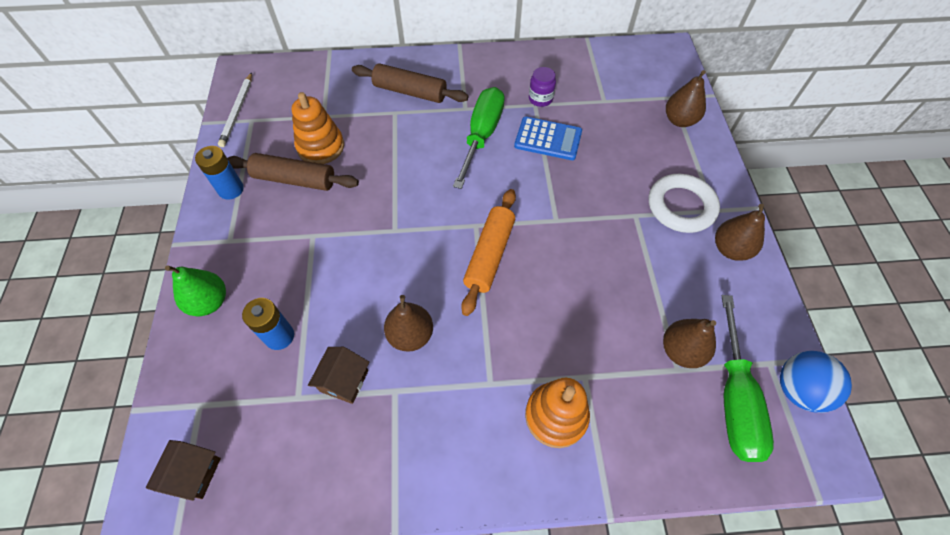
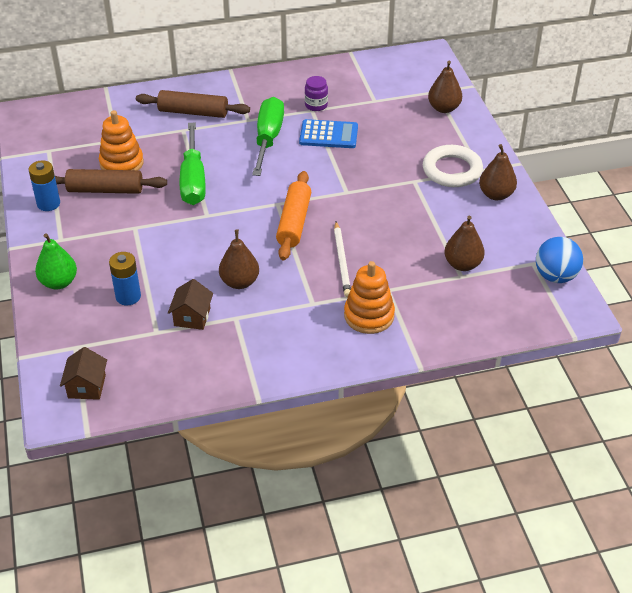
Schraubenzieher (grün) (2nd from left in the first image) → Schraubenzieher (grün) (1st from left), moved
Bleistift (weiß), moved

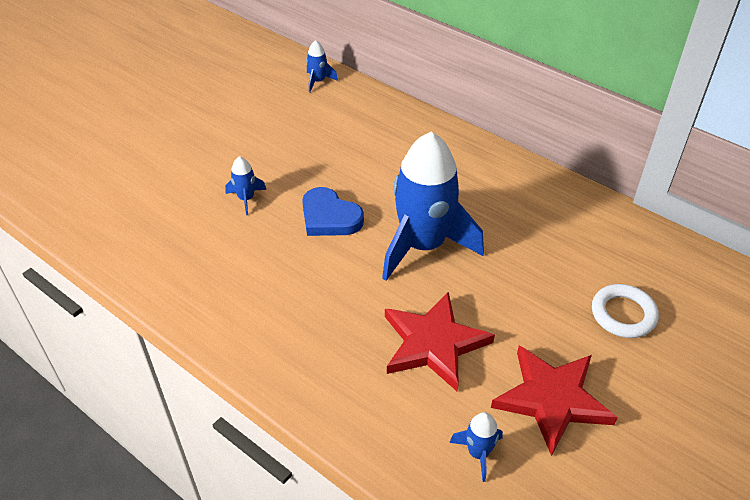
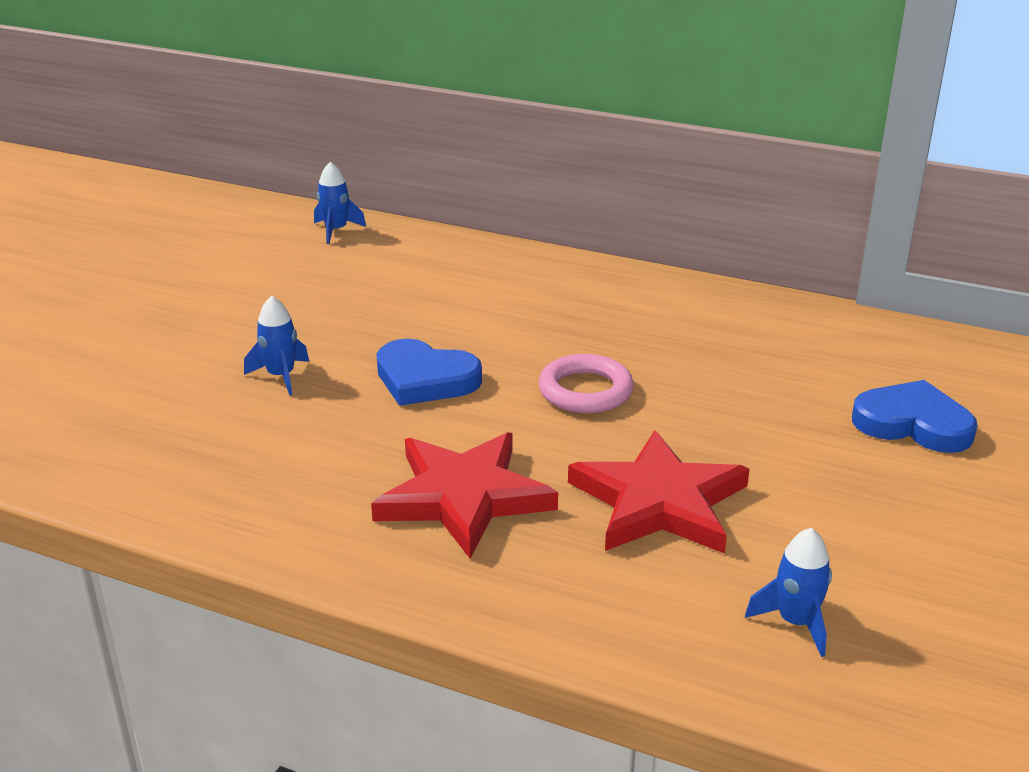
Stern (rot) (2nd from left in the first image) → Stern (rot) (1st from left), moved
Rakete (blau) (3rd from left) → Ring (rosa)
Ring (weiß) → Herz (blau) (2nd from left)

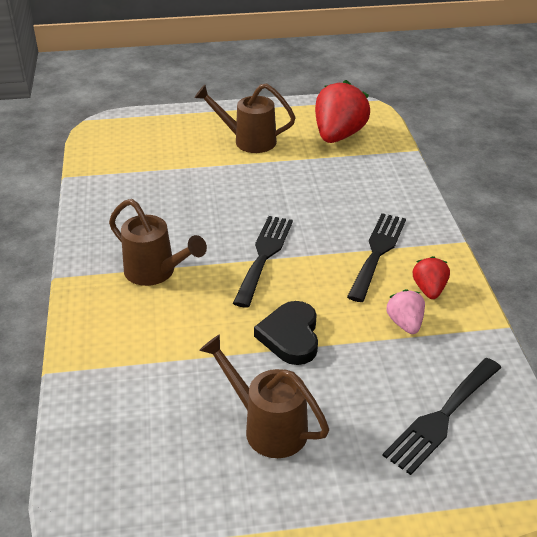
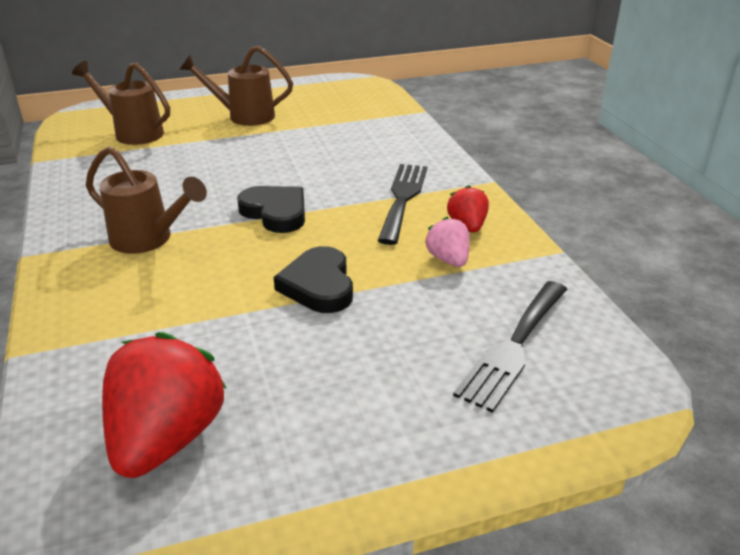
Gießkanne (braun) (3rd from left in the first image) → Gießkanne (braun) (1st from left), moved
Erdbeere (rot) (1st from left), moved
Gabel (schwarz) (1st from left) → Herz (schwarz) (1st from left)

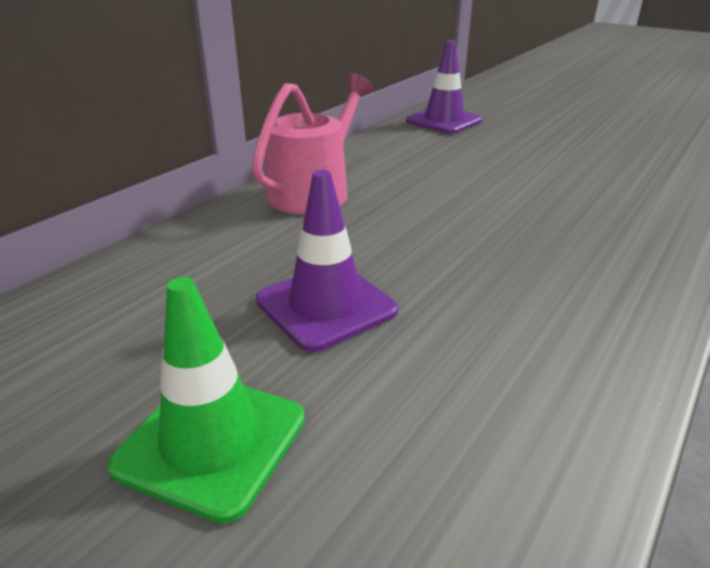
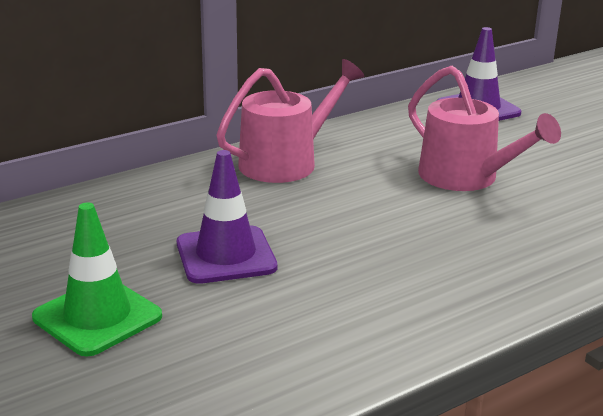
- → Gießkanne (rosa) (2nd from left)

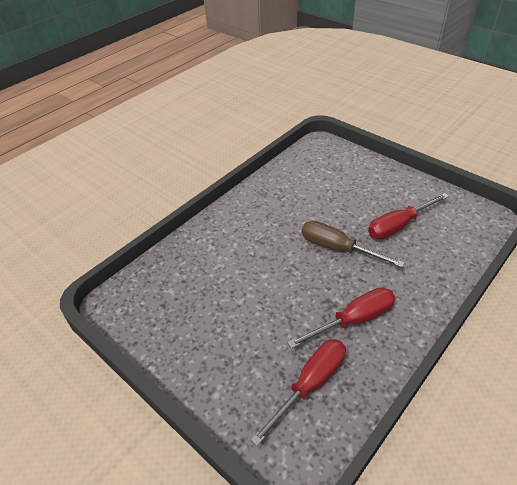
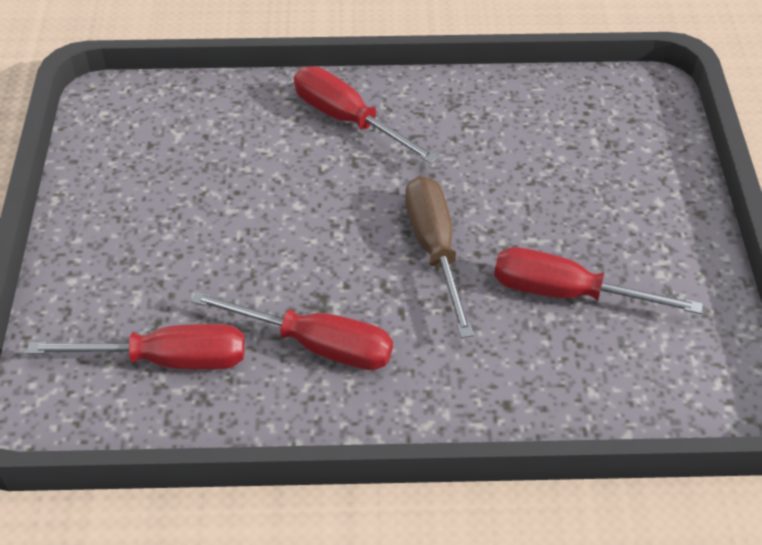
- → Schraubenzieher (rot) (3rd from left)

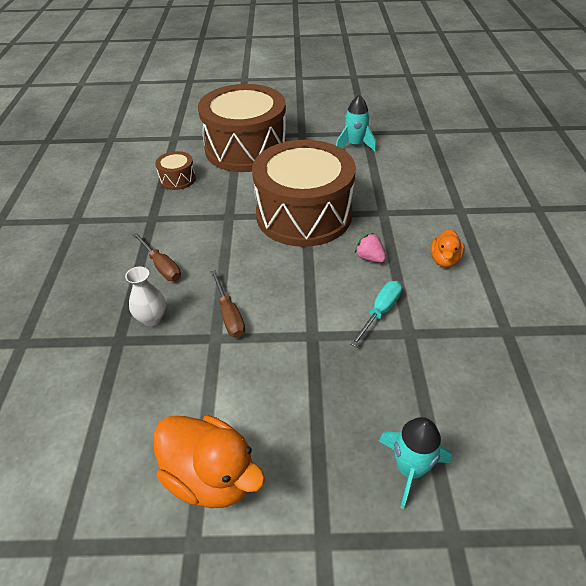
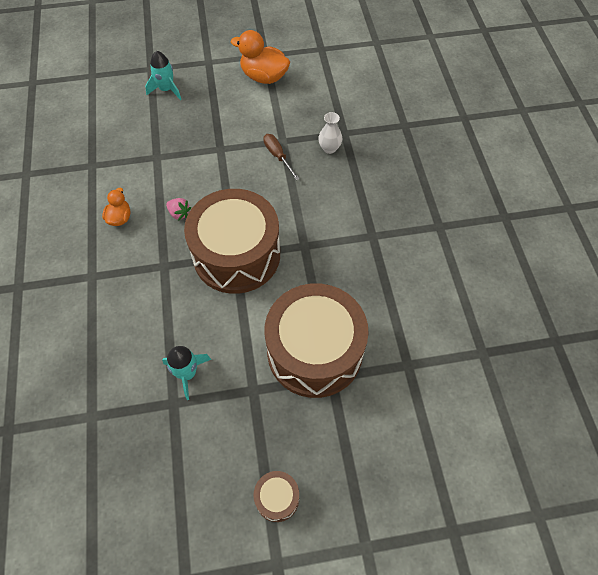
Trommel (braun) (1st from left in the first image) → Trommel (braun) (2nd from left), moved
Schraubenzieher (braun) (1st from left) → -
Schraubenzieher (türkis) → -

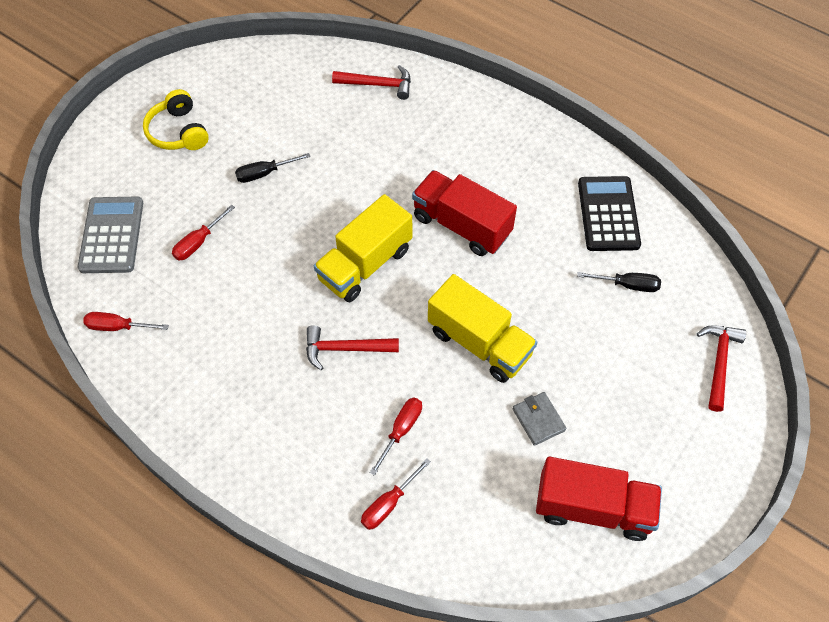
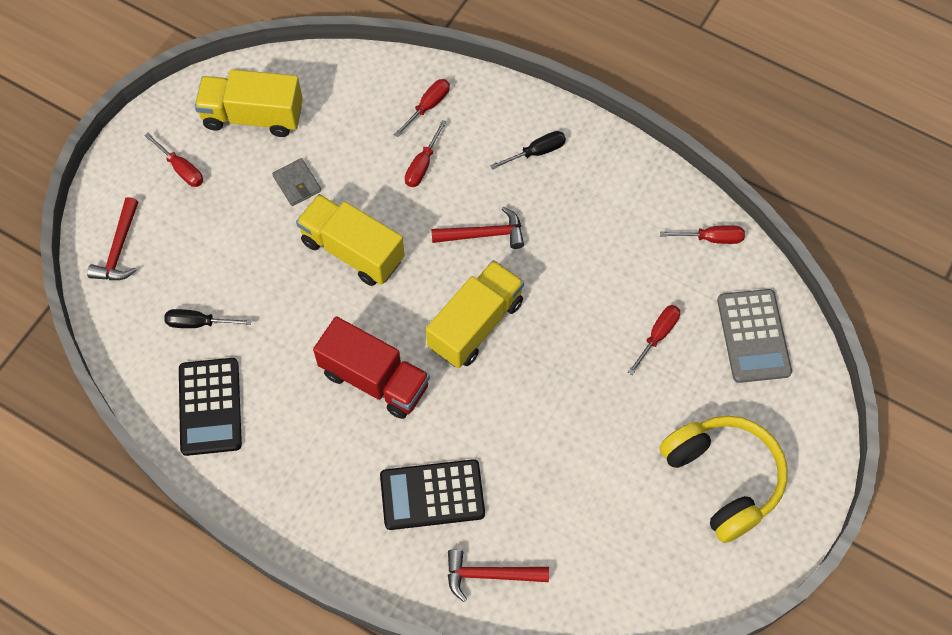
- → Schraubenzieher (rot) (1st from left)
Lastwagen (rot) (2nd from left) → Lastwagen (gelb) (1st from left)
- → Taschenrechner (schwarz) (2nd from left)
Schraubenzieher (schwarz) (1st from left in the first image) → Schraubenzieher (schwarz) (2nd from left), moved
Kopfhörer (gelb), x1.52

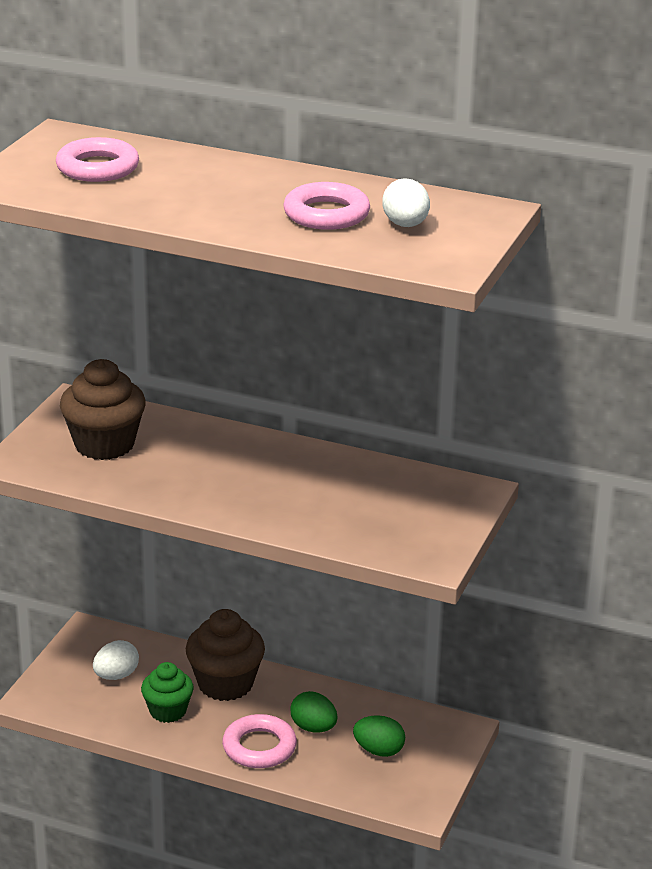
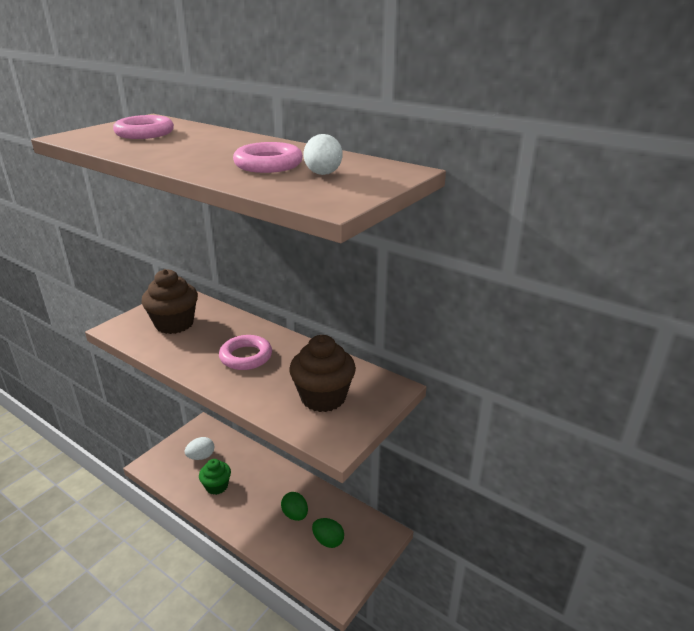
Ring (rosa) (2nd from left), moved
Muffin (braun) (2nd from left), moved

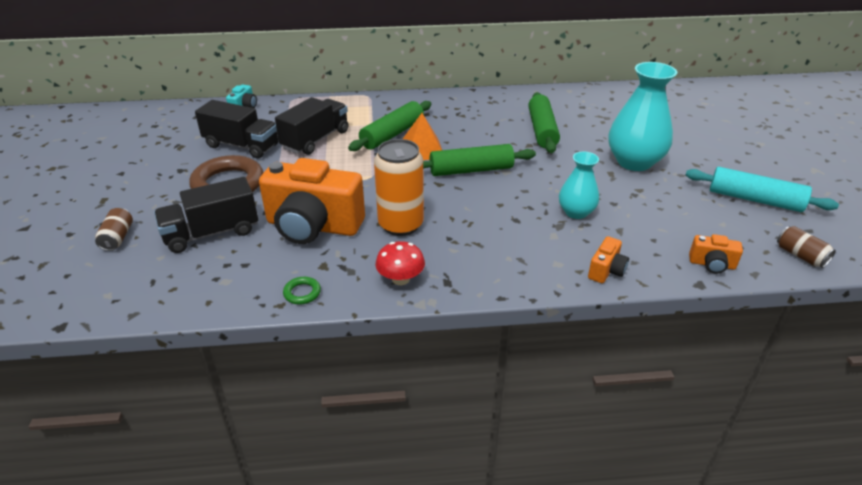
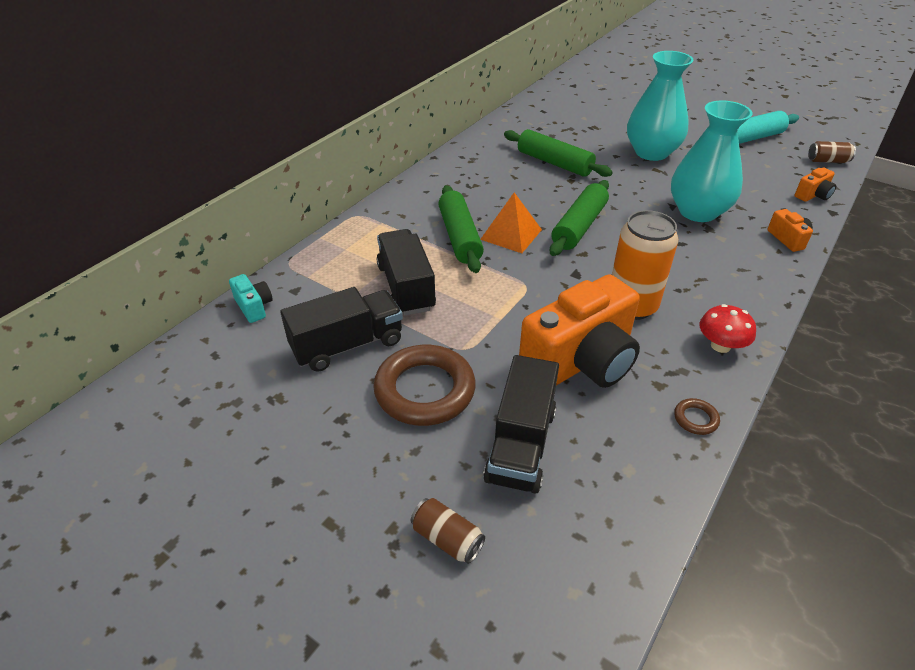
Vase (türkis) (1st from left in the first image) → Vase (türkis) (2nd from left), x1.72
Ring (grün) → Ring (braun) (2nd from left)

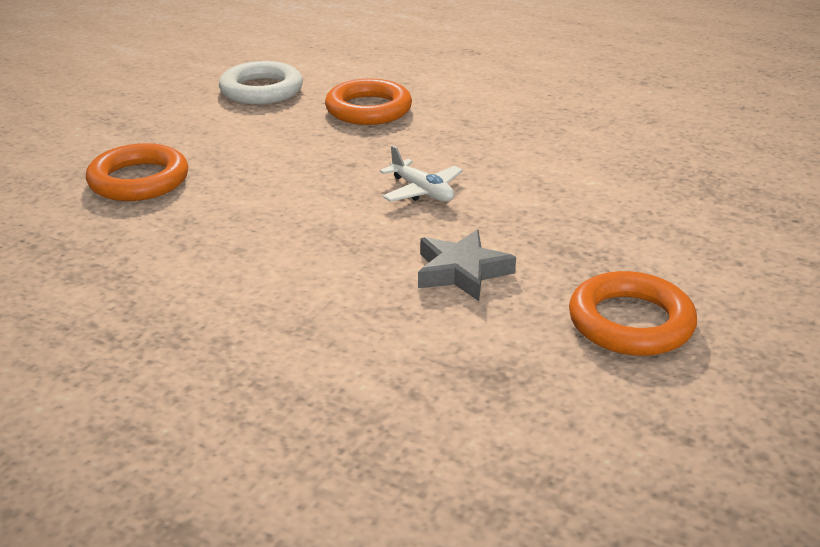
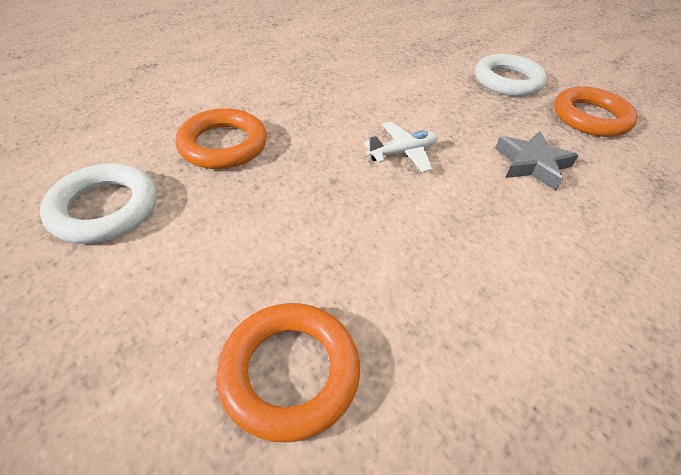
- → Ring (weiß) (2nd from left)

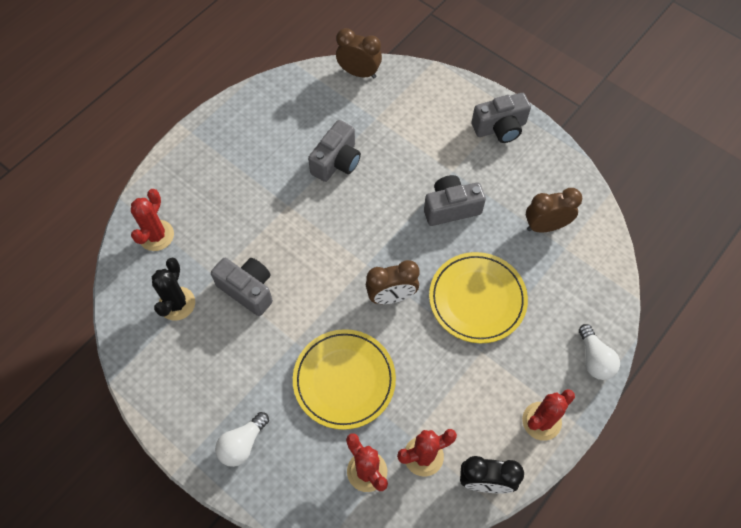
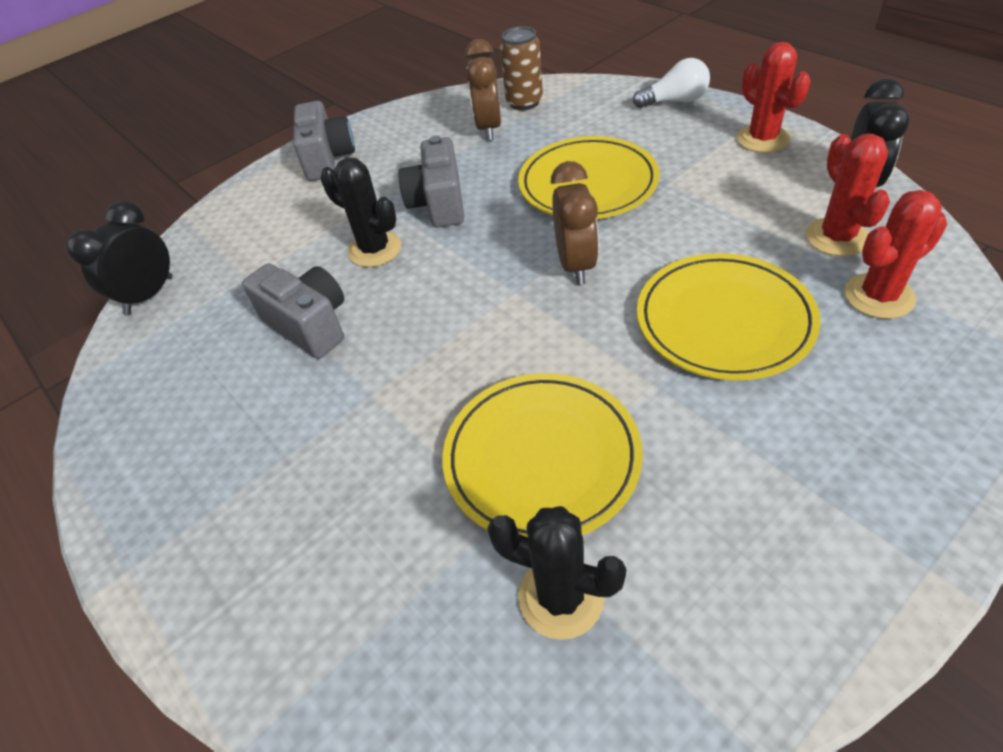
Wecker (braun) (1st from left) → Wecker (schwarz) (1st from left)
- → Kaktus (schwarz) (1st from left)
Kamera (grau) (1st from left) → Teller (gelb) (1st from left)
- → Dose (braun)
Kaktus (rot) (1st from left) → -
Glühbirne (weiß) (1st from left) → -

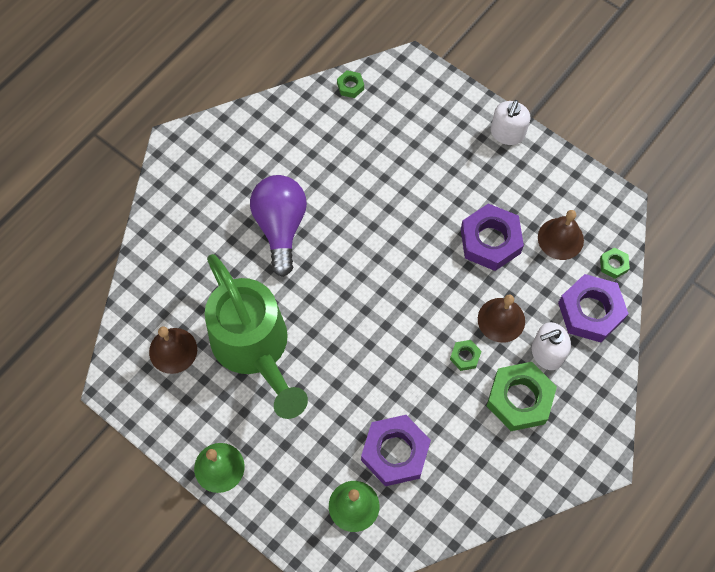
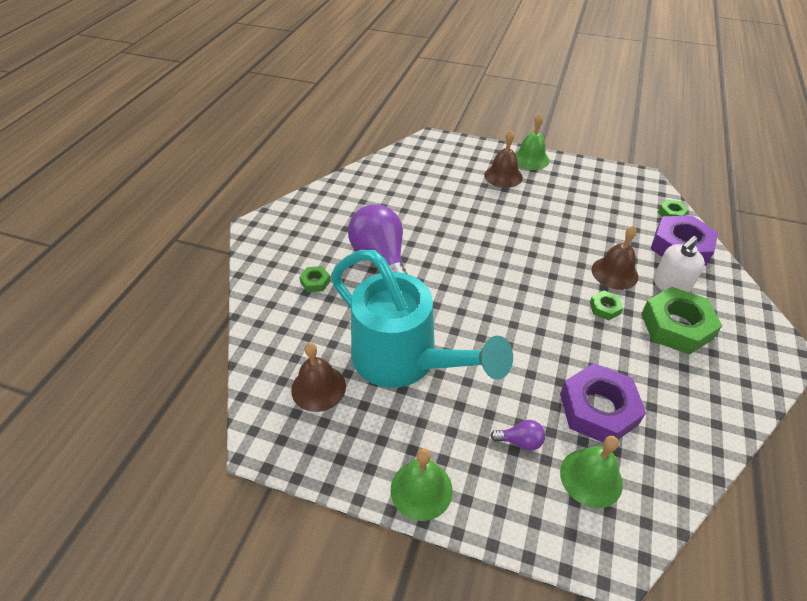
Sechskantmutter (grün) (1st from left), moved
Gießkanne (grün) → Gießkanne (türkis)
Glocke (braun) (3rd from left in the first image) → Glocke (braun) (2nd from left), moved
- → Glühbirne (lila) (2nd from left)
Seifenspender (weiß) (1st from left) → Glocke (grün) (2nd from left)
Sechskantmutter (lila) (2nd from left) → -

